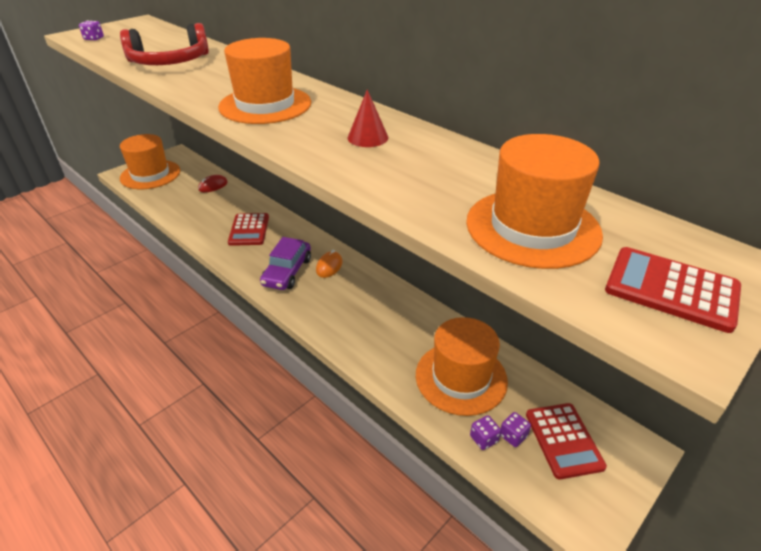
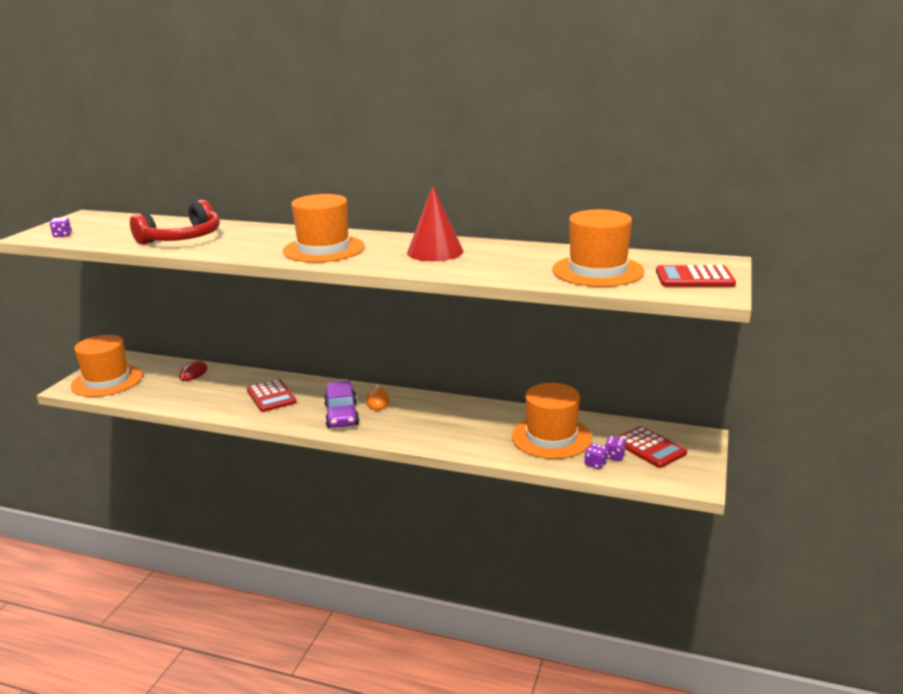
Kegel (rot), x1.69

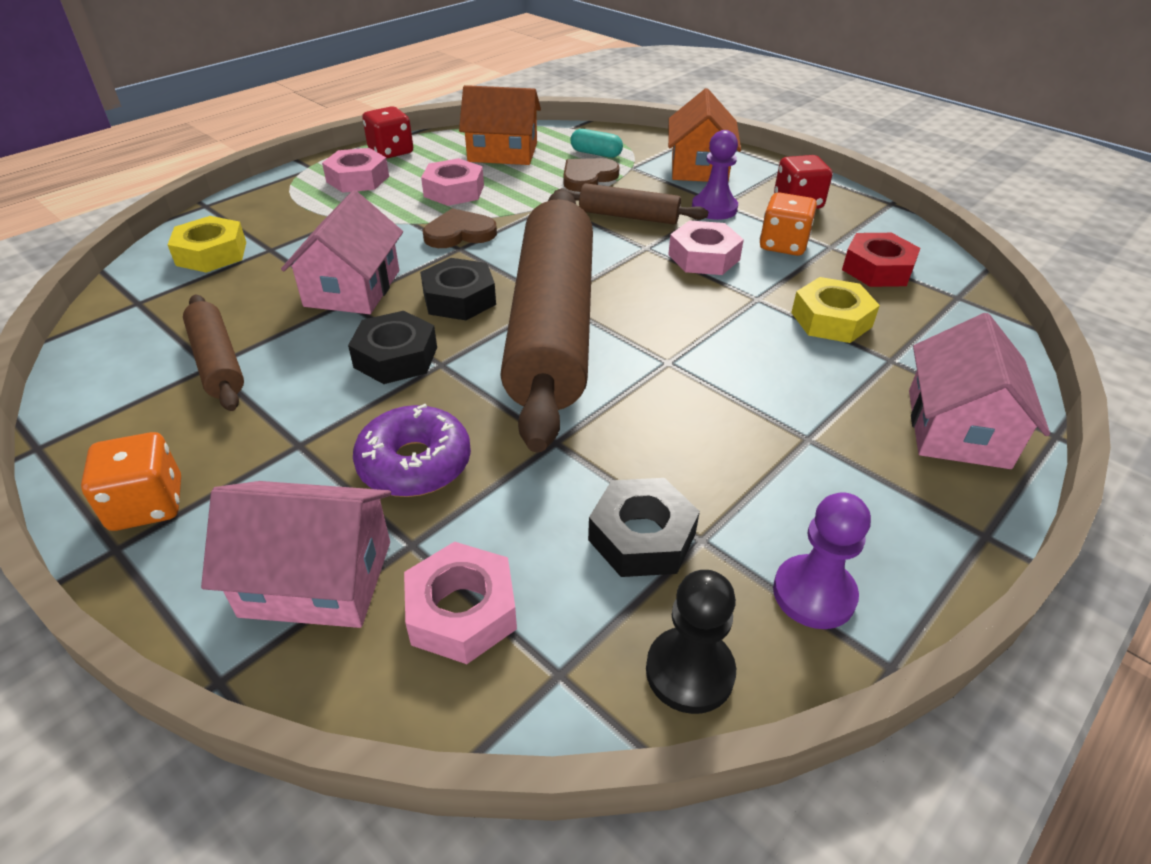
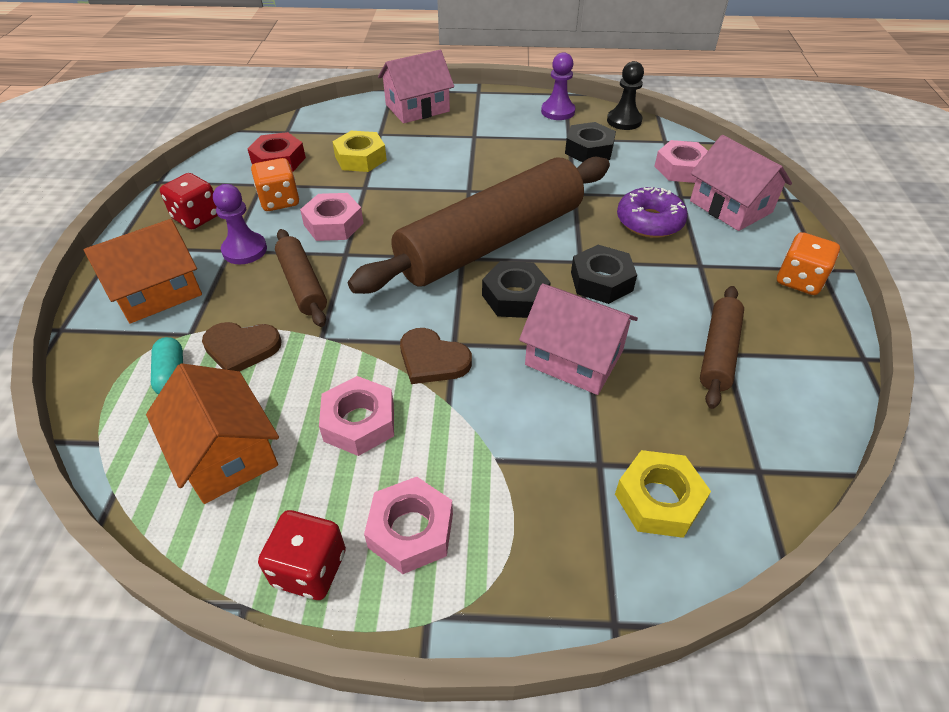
Haus (rosa) (2nd from left), 60 degrees clockwise

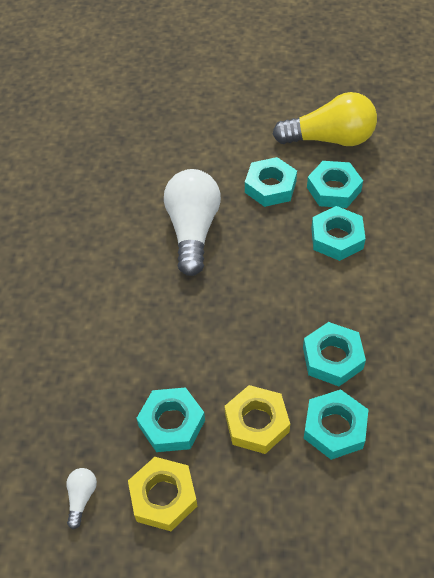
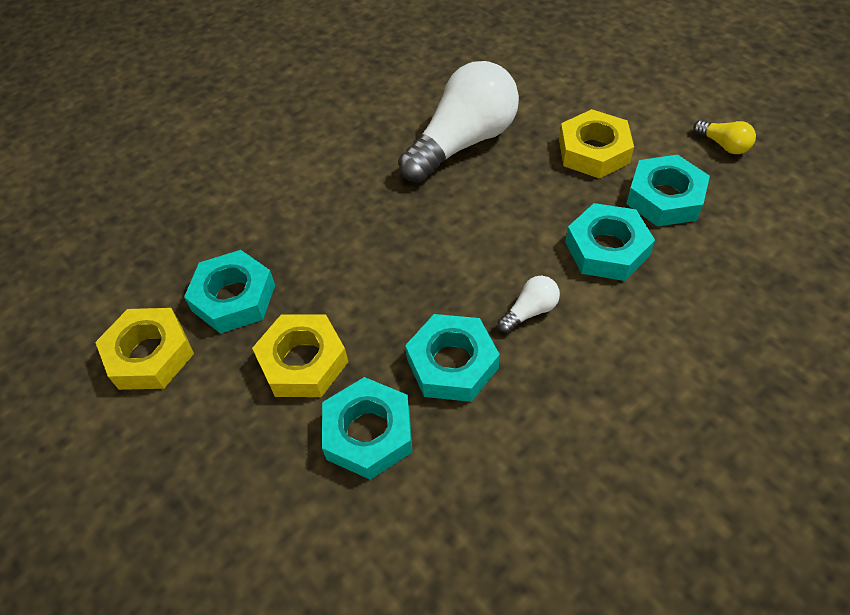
Glühbirne (weiß) (1st from left in the first image) → Glühbirne (weiß) (2nd from left), moved
Sechskantmutter (türkis) (2nd from left) → Sechskantmutter (gelb) (3rd from left)
Glühbirne (gelb), x0.42

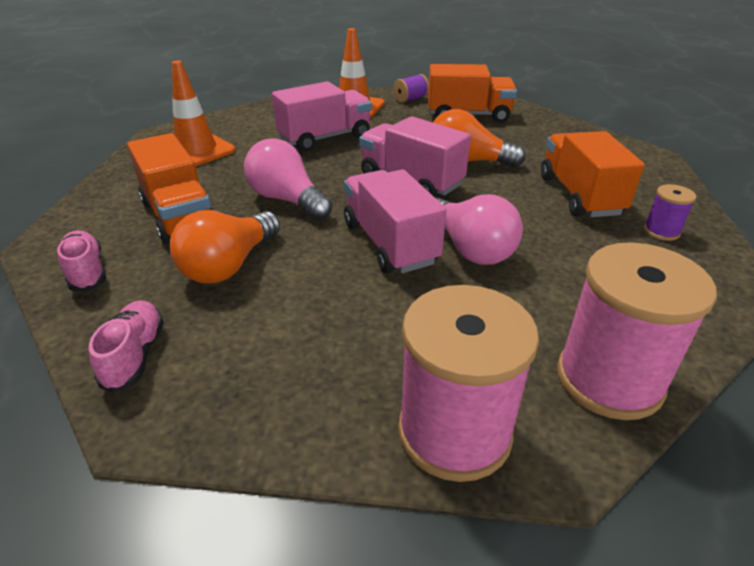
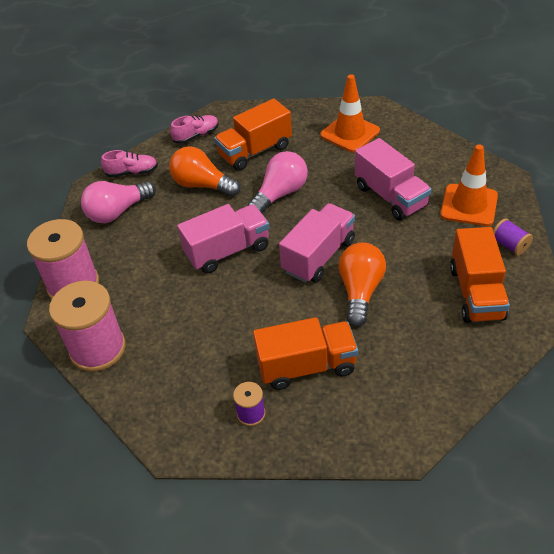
Glühbirne (rosa) (2nd from left in the first image) → Glühbirne (rosa) (1st from left), moved

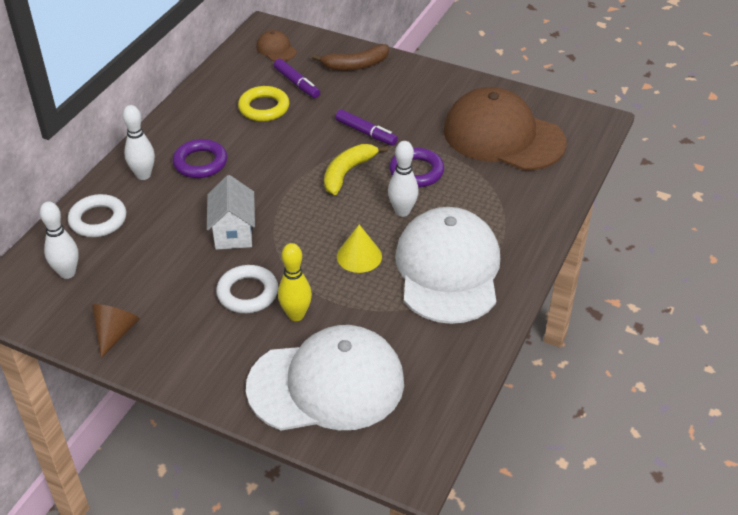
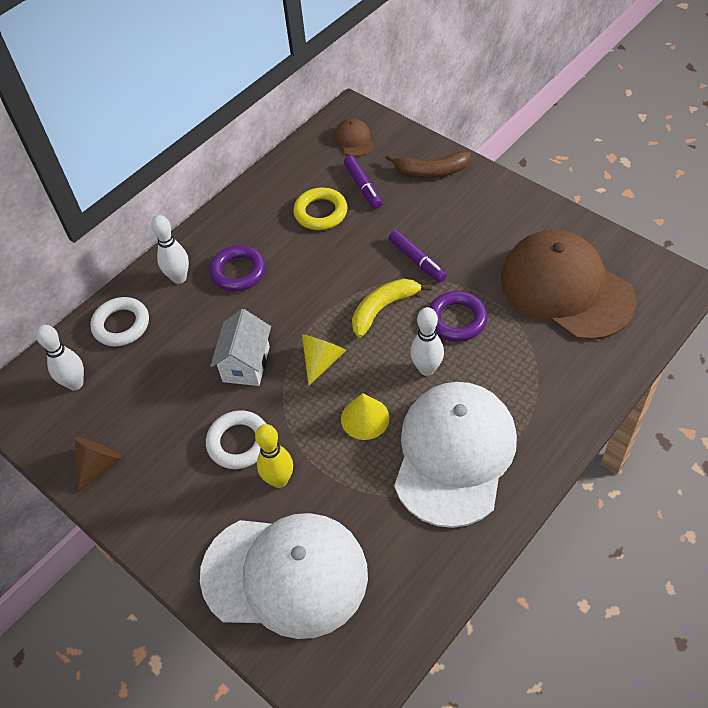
- → Kegel (gelb) (1st from left)

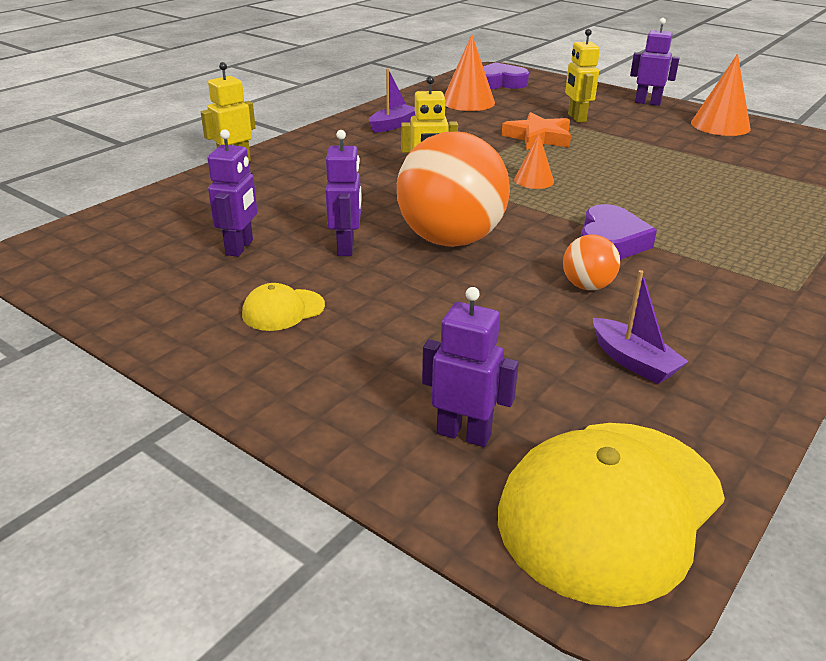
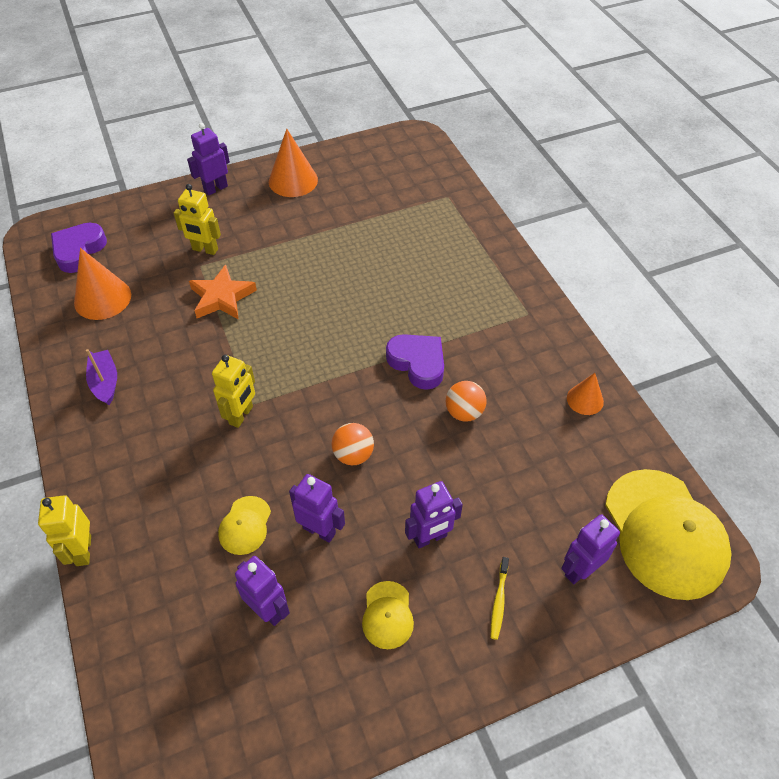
- → Kappe (gelb) (1st from left)
Ball (orange) (1st from left), x0.46
- → Roboter (lila) (4th from left)
- → Zahnbürste (gelb)
Kegel (orange) (2nd from left in the first image) → Kegel (orange) (3rd from left), moved
Boot (lila) (2nd from left) → -

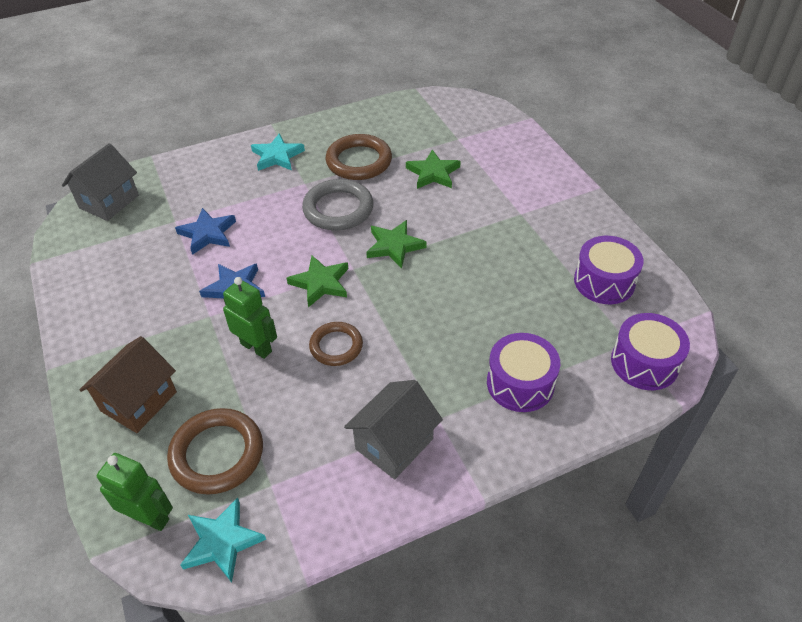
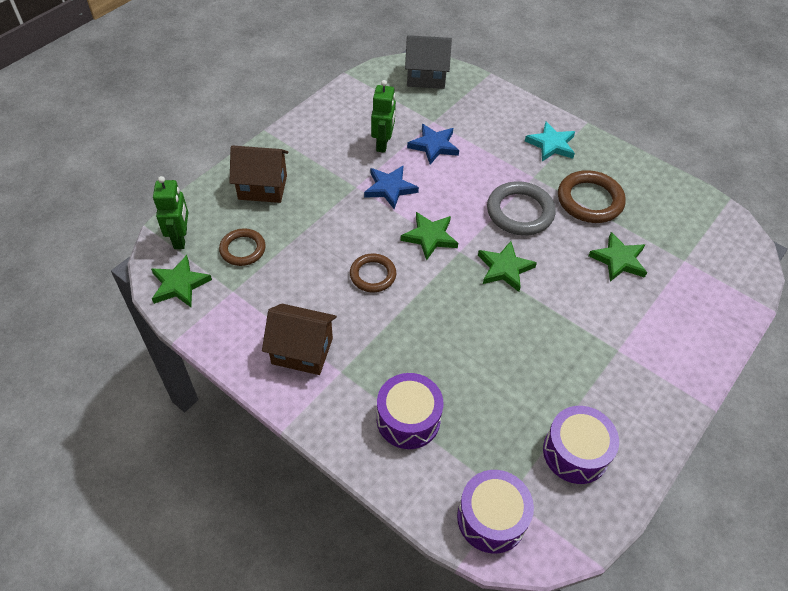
Stern (türkis) (1st from left) → Stern (grün) (1st from left)
Ring (braun) (1st from left), x0.64
Haus (grau) (2nd from left) → Haus (braun) (2nd from left)
Roboter (grün) (2nd from left), moved

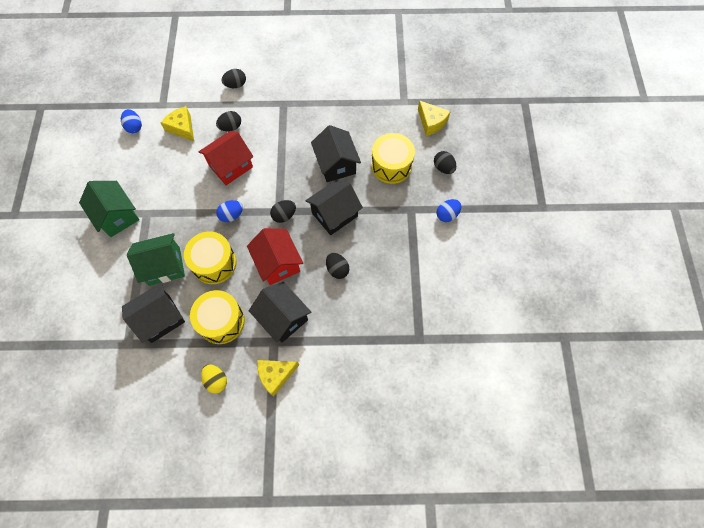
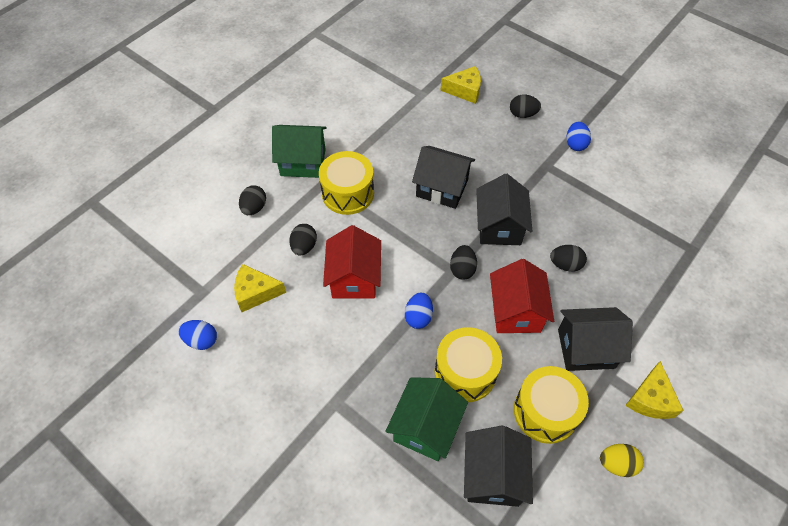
Haus (grün) (1st from left), moved
Trommel (gelb) (3rd from left in the first image) → Trommel (gelb) (1st from left), moved
Haus (rot) (2nd from left), 75 degrees clockwise

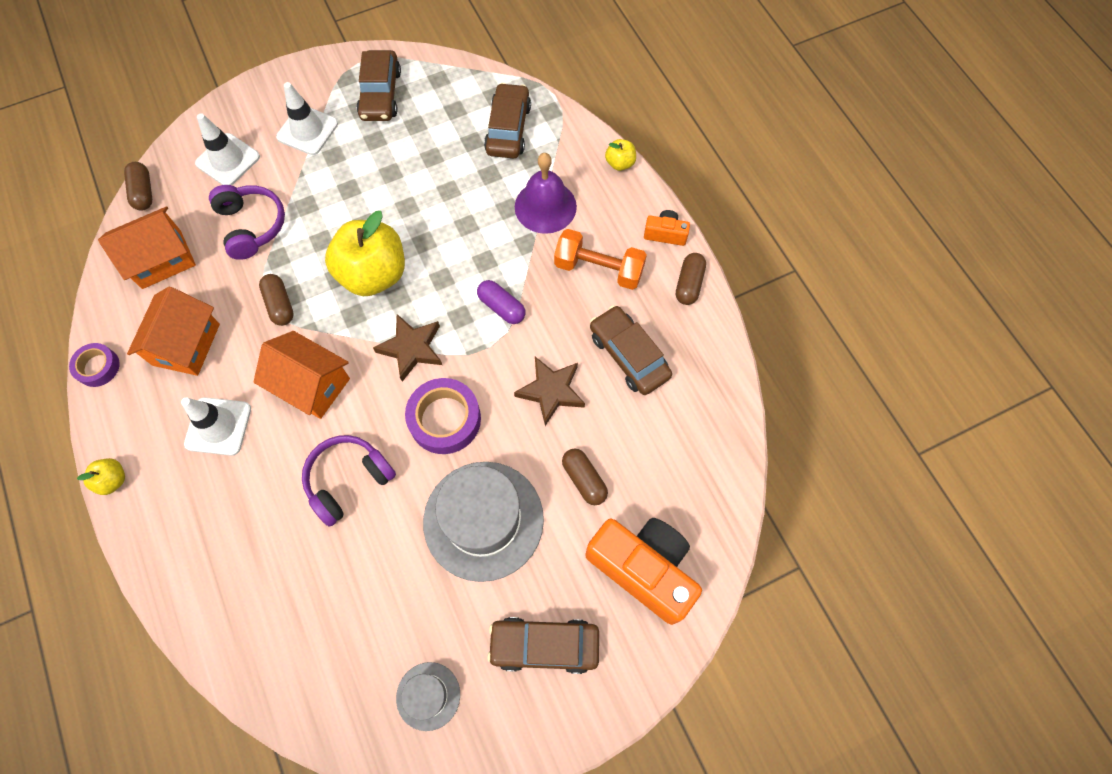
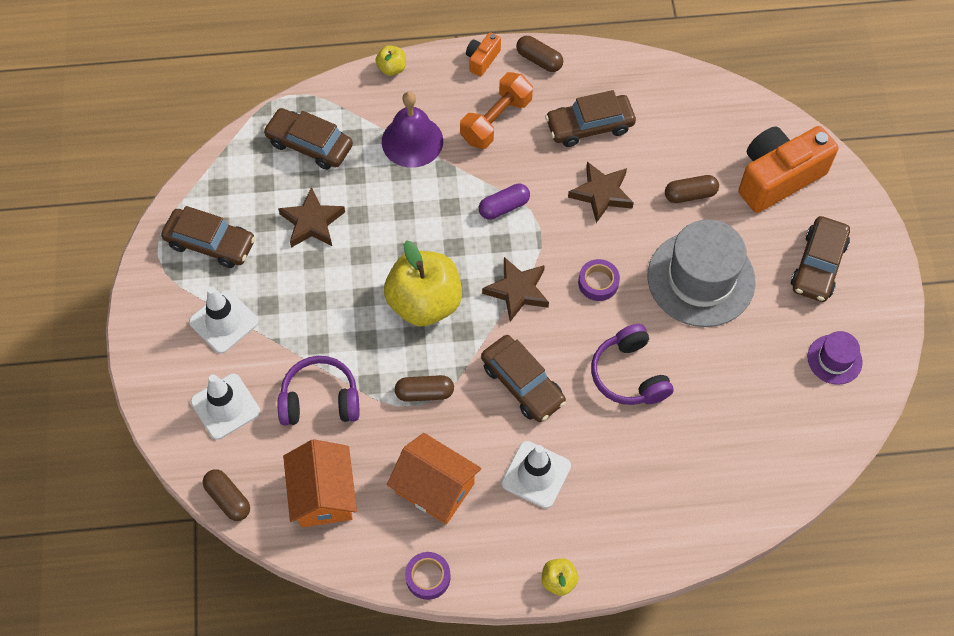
Kapsel (braun) (1st from left), 45 degrees clockwise
- → Stern (braun) (1st from left)
Haus (orange) (3rd from left) → Auto (braun) (3rd from left)
Klebeband (lila) (2nd from left), x0.60
Hut (grau) (1st from left) → Hut (lila)

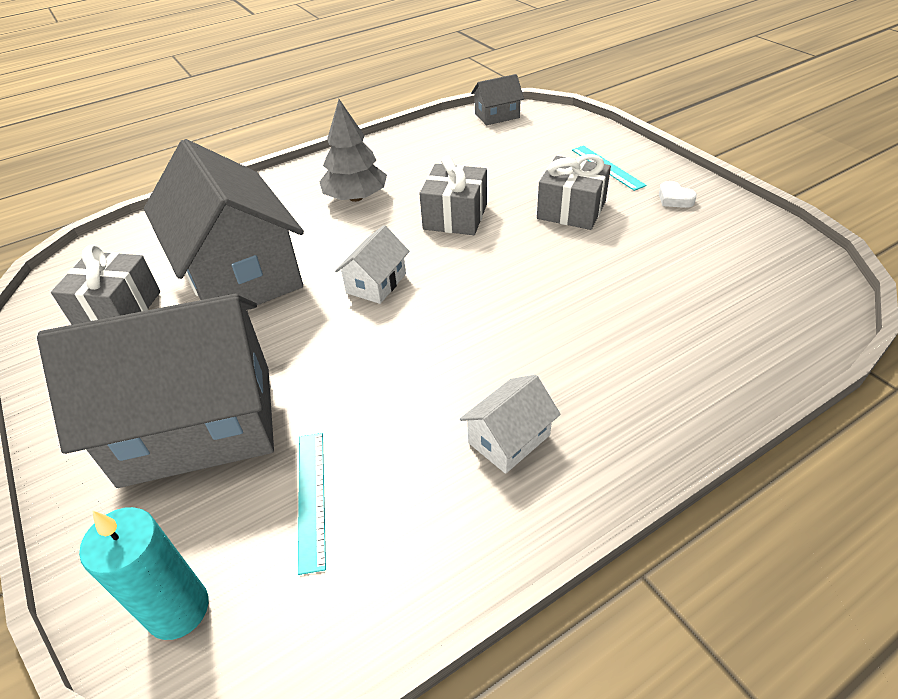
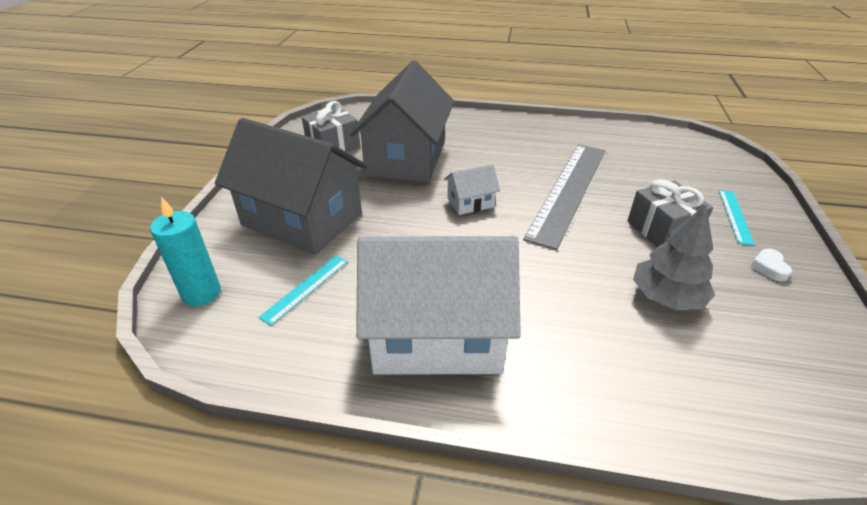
Haus (weiß) (2nd from left in the first image) → Haus (weiß) (1st from left), x2.34
Geschenk (grau) (2nd from left) → Lineal (grau)
Baum (grau), moved
Haus (grau) (3rd from left) → -

